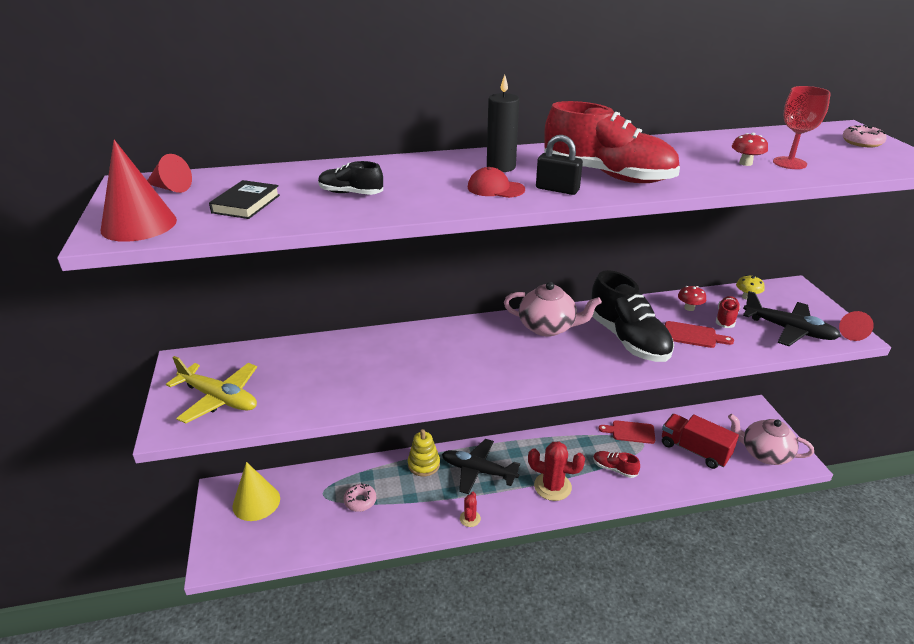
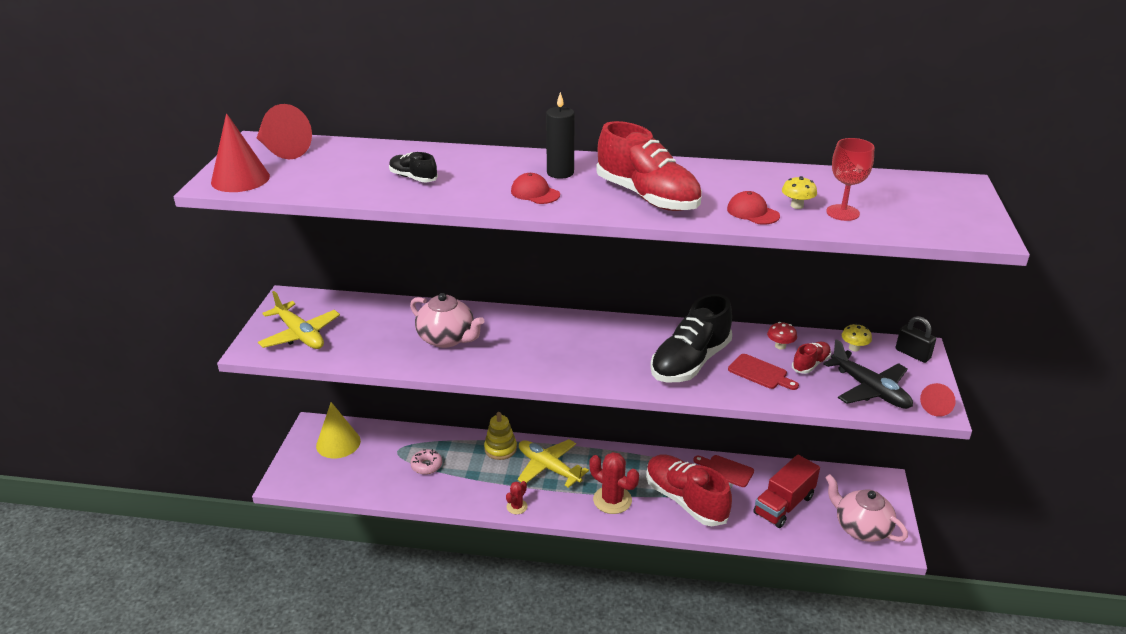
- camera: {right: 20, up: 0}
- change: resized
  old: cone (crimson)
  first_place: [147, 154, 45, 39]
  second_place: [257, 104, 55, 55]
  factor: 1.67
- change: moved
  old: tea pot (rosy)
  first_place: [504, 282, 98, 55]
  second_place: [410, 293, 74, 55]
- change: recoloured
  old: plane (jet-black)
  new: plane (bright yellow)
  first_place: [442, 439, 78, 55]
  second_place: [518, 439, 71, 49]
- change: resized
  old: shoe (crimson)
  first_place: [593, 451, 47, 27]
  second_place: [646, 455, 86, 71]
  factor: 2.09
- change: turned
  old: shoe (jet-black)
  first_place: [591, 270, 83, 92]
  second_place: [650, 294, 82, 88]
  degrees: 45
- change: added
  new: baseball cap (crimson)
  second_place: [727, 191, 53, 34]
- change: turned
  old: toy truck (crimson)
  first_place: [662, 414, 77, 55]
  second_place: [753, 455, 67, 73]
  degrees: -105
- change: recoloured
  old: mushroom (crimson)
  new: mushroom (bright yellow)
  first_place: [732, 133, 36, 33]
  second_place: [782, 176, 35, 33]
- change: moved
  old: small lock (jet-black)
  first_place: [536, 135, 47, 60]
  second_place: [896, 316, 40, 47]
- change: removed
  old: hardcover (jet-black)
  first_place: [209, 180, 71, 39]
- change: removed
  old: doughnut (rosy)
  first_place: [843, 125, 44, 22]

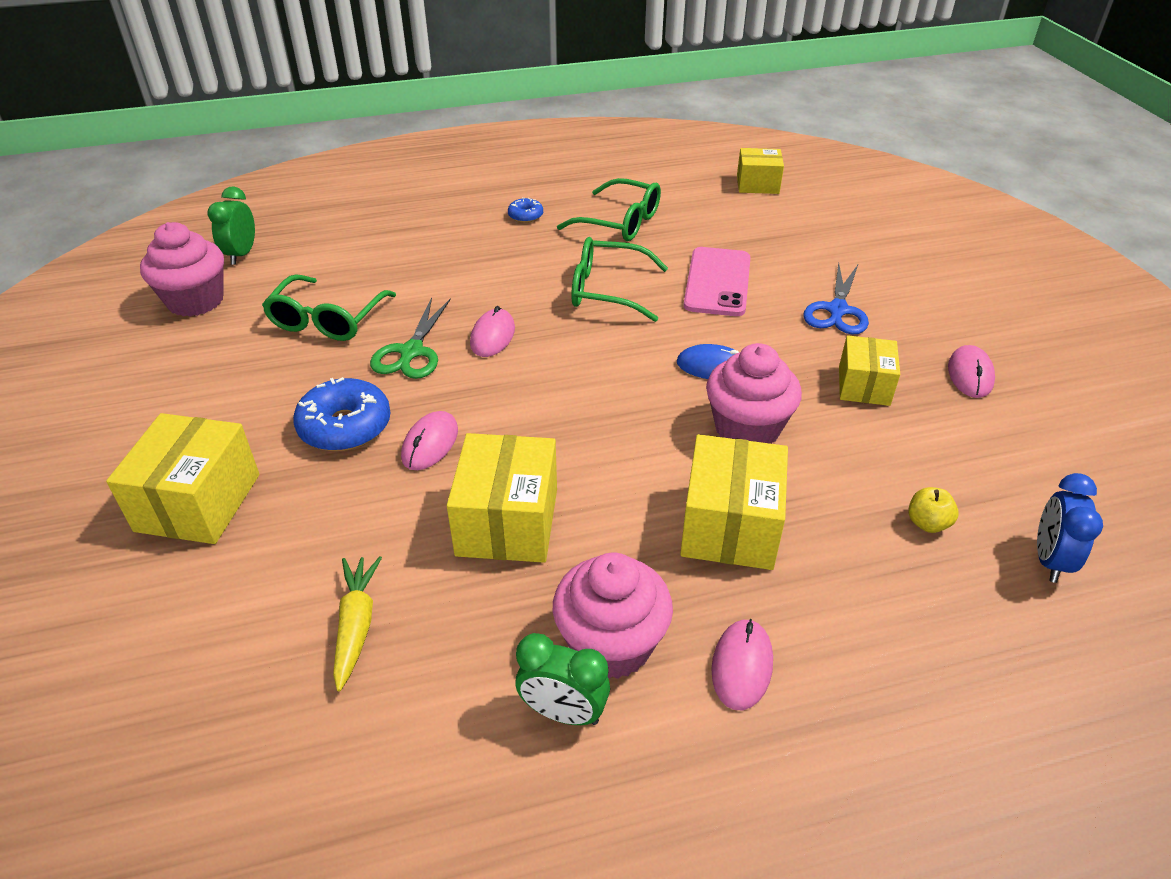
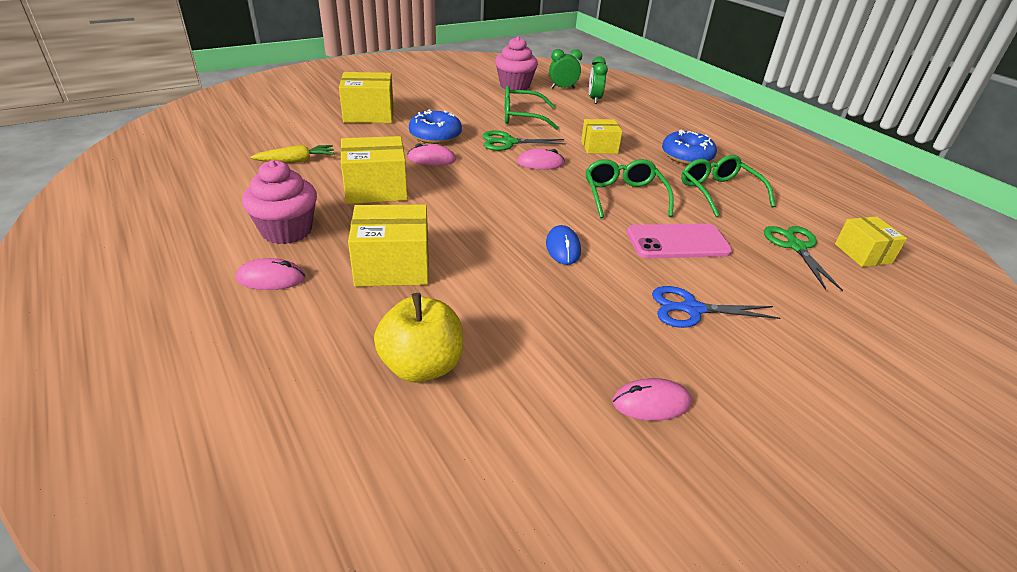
- camera: {right: 70, up: -5}
- change: resized
  old: apple (bright yellow)
  first_place: [908, 487, 51, 46]
  second_place: [374, 293, 89, 90]
  factor: 2.11
- change: moved
  old: package (bright yellow)
  first_place: [839, 335, 61, 71]
  second_place: [581, 119, 41, 35]
- change: moved
  old: alarm clock (leaf-green)
  first_place: [516, 633, 94, 92]
  second_place: [589, 56, 19, 48]
- change: resized
  old: doughnut (blue)
  first_place: [508, 198, 35, 25]
  second_place: [662, 130, 55, 35]
  factor: 1.95
- change: turned
  old: spectacles (leaf-green)
  first_place: [557, 178, 104, 63]
  second_place: [681, 155, 94, 62]
  degrees: 150
- change: added
  new: pair of scissors (leaf-green)
  second_place: [764, 226, 79, 65]
- change: removed
  old: fairy cake (rosy)
  first_place: [706, 343, 96, 101]
- change: removed
  old: alarm clock (blue)
  first_place: [1037, 473, 66, 110]

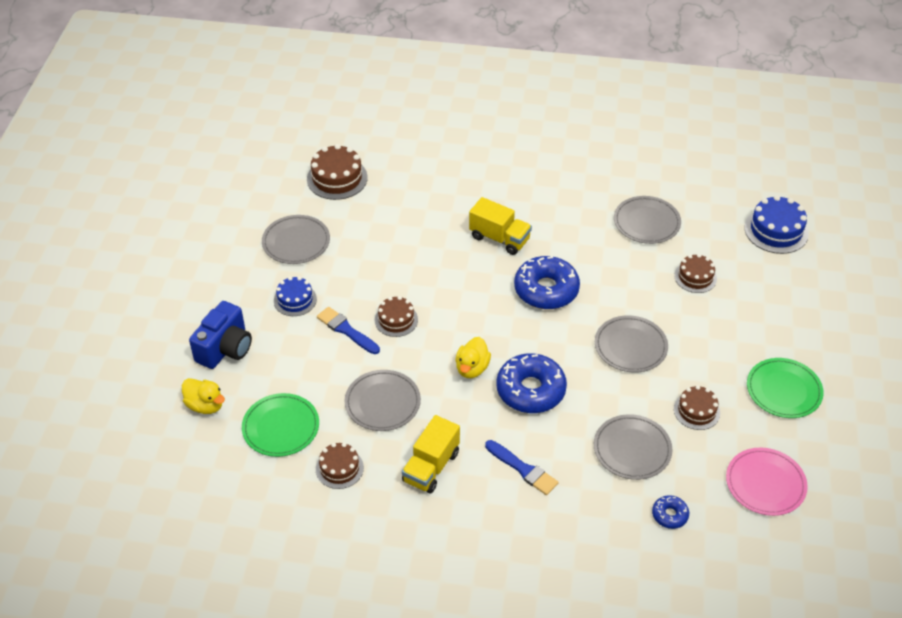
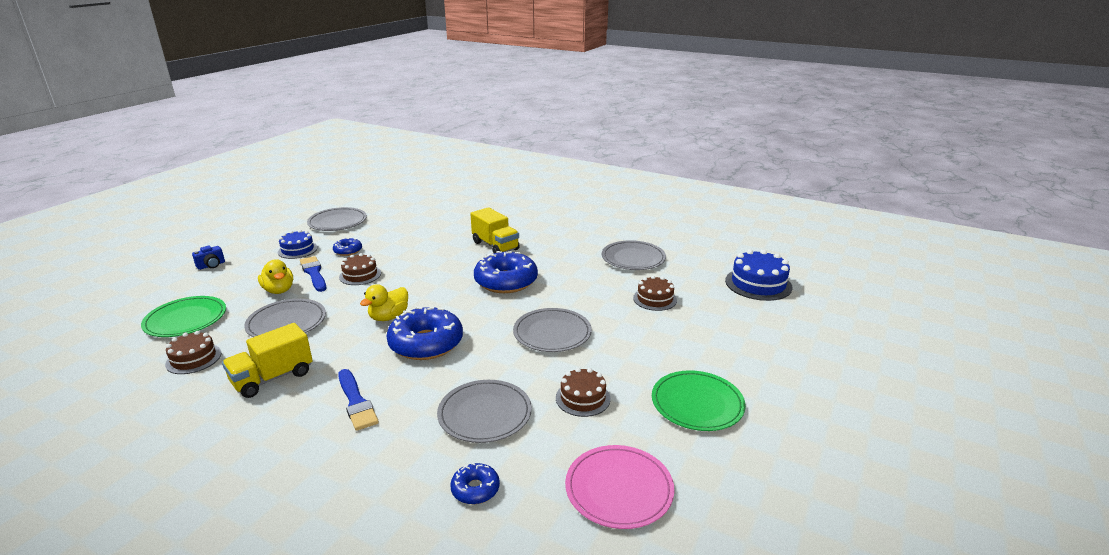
- camera: {right: 20, up: -20}
- change: resized
  old: photo camera (blue)
  first_place: [189, 301, 63, 68]
  second_place: [192, 246, 33, 24]
  factor: 0.48
- change: moved
  old: rubber duck (bright yellow)
  first_place: [182, 378, 43, 36]
  second_place: [258, 259, 35, 35]
- change: added
  new: doughnut (blue)
  second_place: [333, 238, 29, 18]
- change: removed
  old: layer cake (russet)
  first_place: [307, 144, 61, 56]

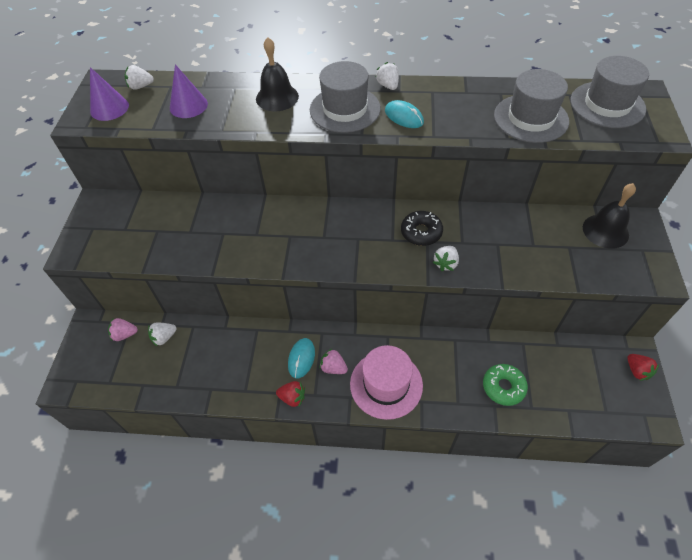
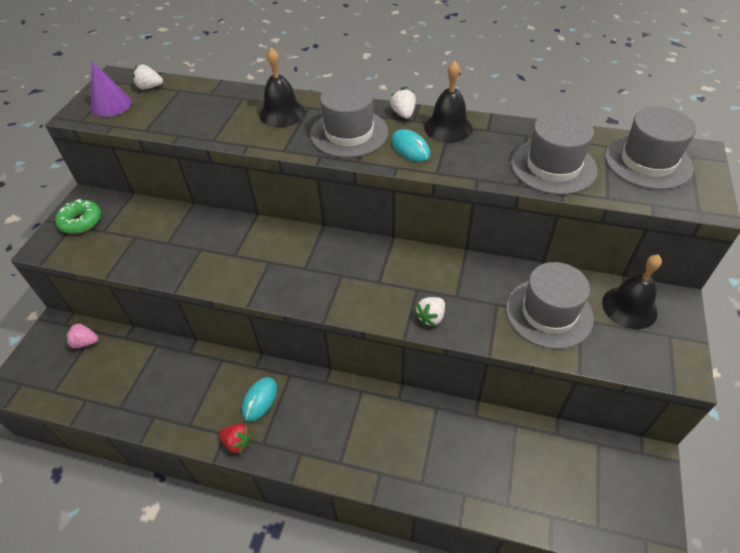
- camera: {right: 10, up: -5}
- change: moved
  old: doughnut (leaf-green)
  first_place: [483, 364, 45, 42]
  second_place: [55, 199, 46, 35]
- change: added
  new: bell (jet-black)
  second_place: [424, 61, 49, 82]
- change: added
  new: hat (ash-grey)
  second_place: [506, 262, 88, 87]
- change: removed
  old: berry (pure white)
  first_place: [148, 322, 29, 25]
- change: removed
  old: cone (violet)
  first_place: [170, 64, 38, 54]
- change: removed
  old: berry (rosy)
  first_place: [320, 349, 28, 25]
- change: removed
  old: hat (rosy)
  first_place: [350, 345, 73, 75]
- change: removed
  old: doughnut (jet-black)
  first_place: [401, 211, 42, 35]
- change: removed
  old: berry (crimson)
  first_place: [627, 354, 32, 27]

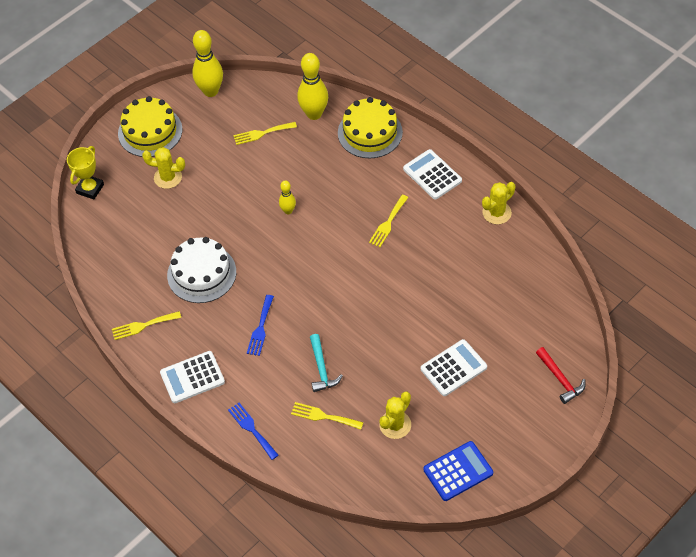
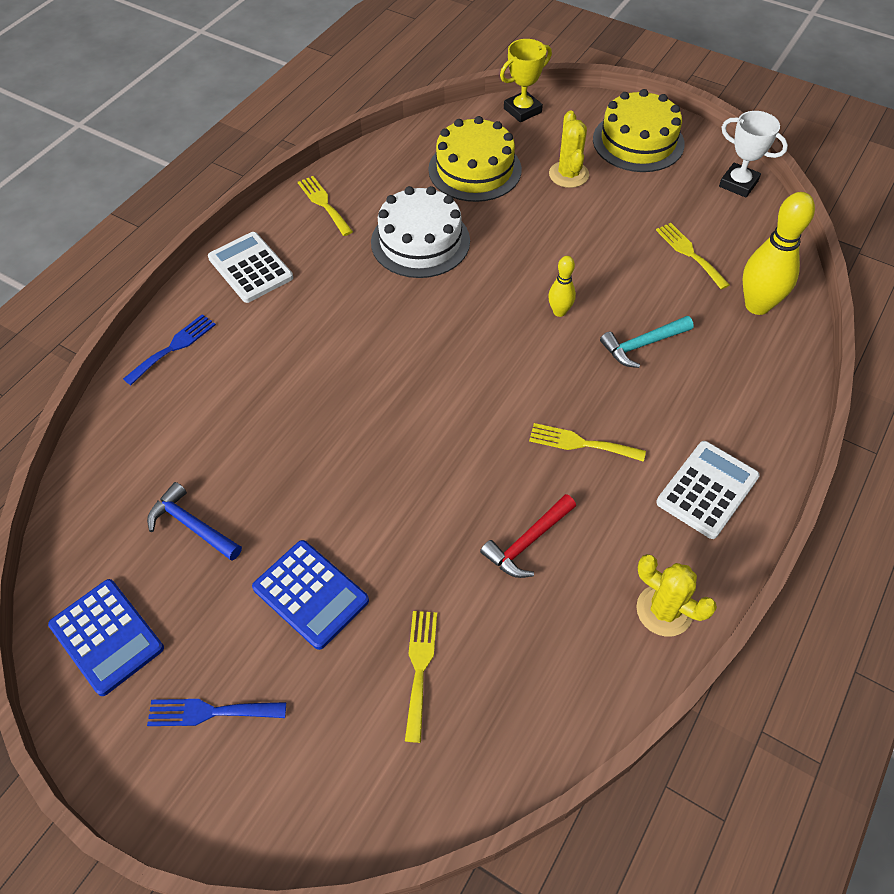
- camera: {right: 75, up: 0}
- change: replaced
  old: saguaro cactus (bright yellow)
  new: carpenter's hammer (blue)
  first_place: [379, 392, 32, 47]
  second_place: [147, 482, 95, 78]
- change: moved
  old: table fork (blue)
  first_place: [247, 295, 27, 61]
  second_place: [147, 699, 139, 27]
- change: recoloured
  old: pocket calculator (pure white)
  new: pocket calculator (blue)
  first_place: [421, 339, 66, 57]
  second_place: [252, 540, 117, 110]
- change: moved
  old: table fork (bright yellow)
  first_place: [291, 402, 72, 28]
  second_place: [405, 611, 32, 132]
- change: moved
  old: layer cake (bright yellow)
  first_place: [338, 97, 65, 61]
  second_place: [428, 116, 94, 86]
- change: moved
  old: carpenter's hammer (crimson)
  first_place: [536, 347, 49, 57]
  second_place: [480, 494, 96, 84]
- change: turned
  old: prize cup (bright yellow)
  first_place: [67, 146, 37, 53]
  second_place: [500, 39, 52, 83]
  degrees: -45
- change: moved
  old: carpenter's hammer (turquoise)
  first_place: [310, 334, 33, 58]
  second_place: [600, 316, 94, 52]
- change: replaced
  old: tenpin (bright yellow)
  new: prize cup (pure white)
  first_place: [192, 30, 31, 67]
  second_place: [719, 111, 69, 87]

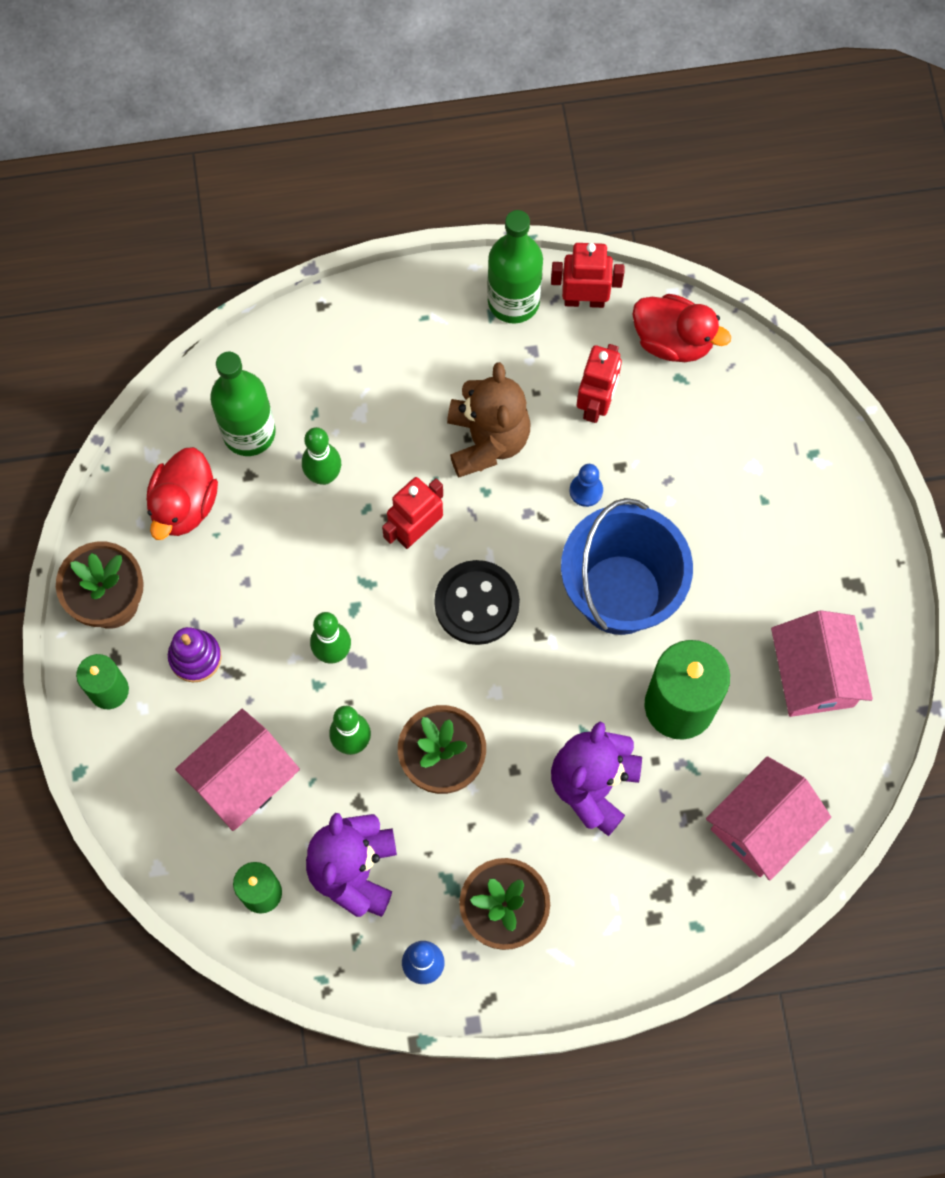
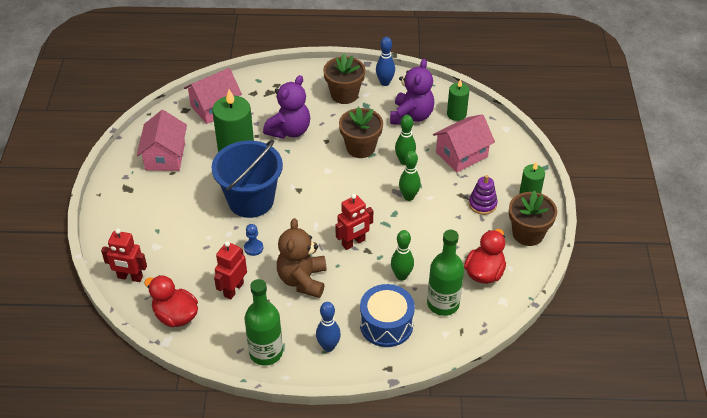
- camera: {right: -170, up: -25}
- change: moved
  old: toy robot (crimson)
  first_place: [551, 243, 74, 65]
  second_place: [101, 228, 46, 54]
- change: added
  new: tenpin (blue)
  second_place: [316, 302, 25, 50]
- change: added
  new: snare drum (blue)
  second_place: [360, 284, 55, 63]
- change: removed
  old: shirt button (jet-black)
  first_place: [434, 560, 86, 85]

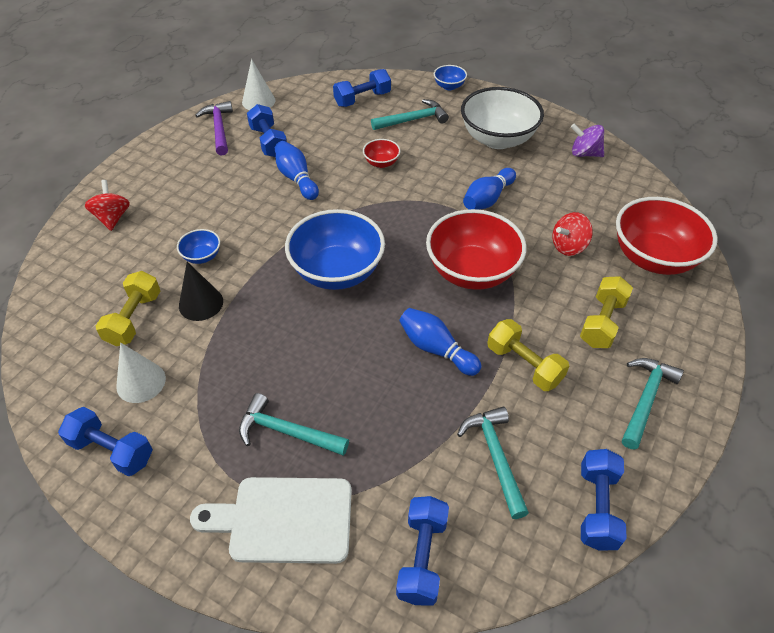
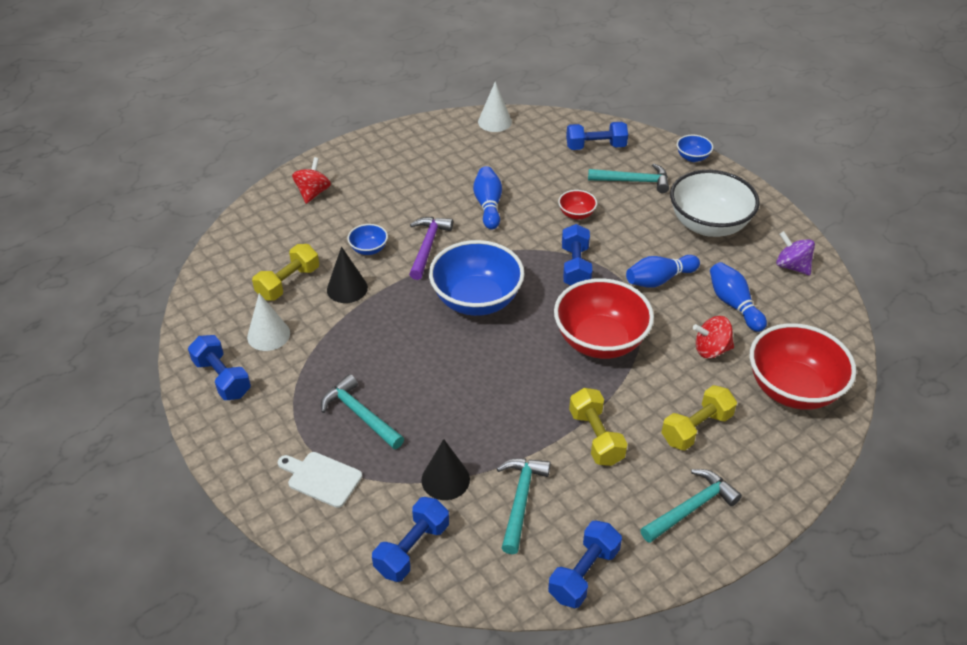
- camera: {right: 25, up: -5}
- change: resized
  old: cutting board (pure white)
  first_place: [190, 477, 162, 87]
  second_place: [278, 452, 84, 56]
  factor: 0.62
- change: moved
  old: carpenter's hammer (violet)
  first_place: [195, 101, 38, 55]
  second_place: [409, 217, 44, 63]
- change: added
  new: cone (jet-black)
  second_place: [421, 439, 49, 61]
- change: moved
  old: free weight (blue)
  first_place: [247, 104, 40, 53]
  second_place: [562, 224, 30, 61]
- change: moved
  old: tenpin (blue)
  first_place: [399, 308, 82, 68]
  second_place: [710, 262, 57, 70]

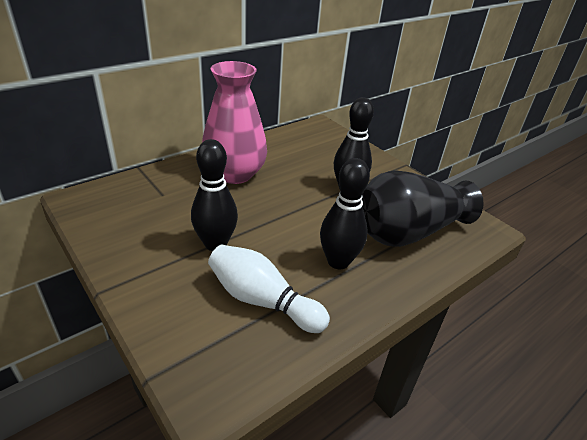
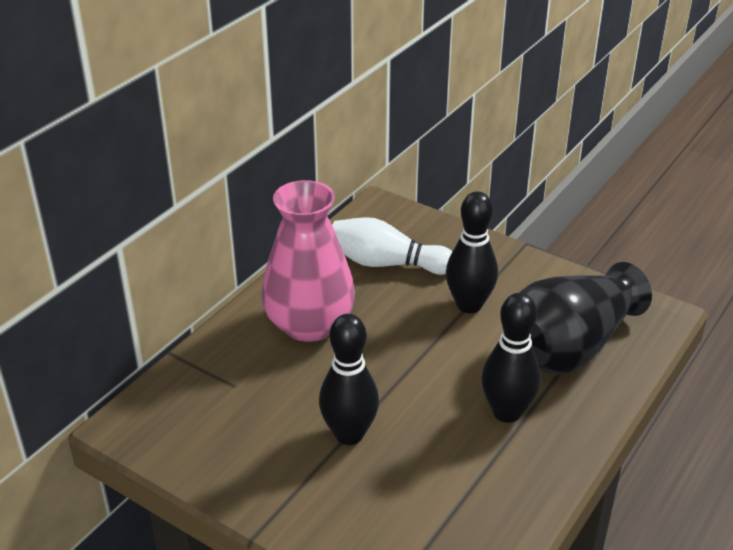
- camera: {right: -15, up: 0}
- change: moved
  old: tenpin (pure white)
  first_place: [208, 245, 122, 88]
  second_place: [332, 217, 120, 58]

